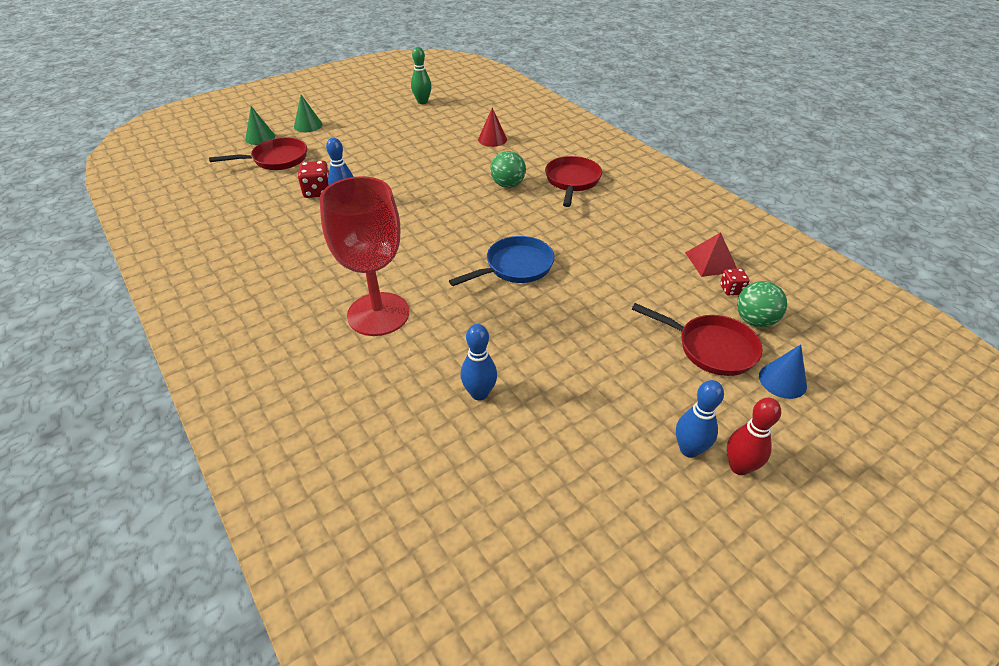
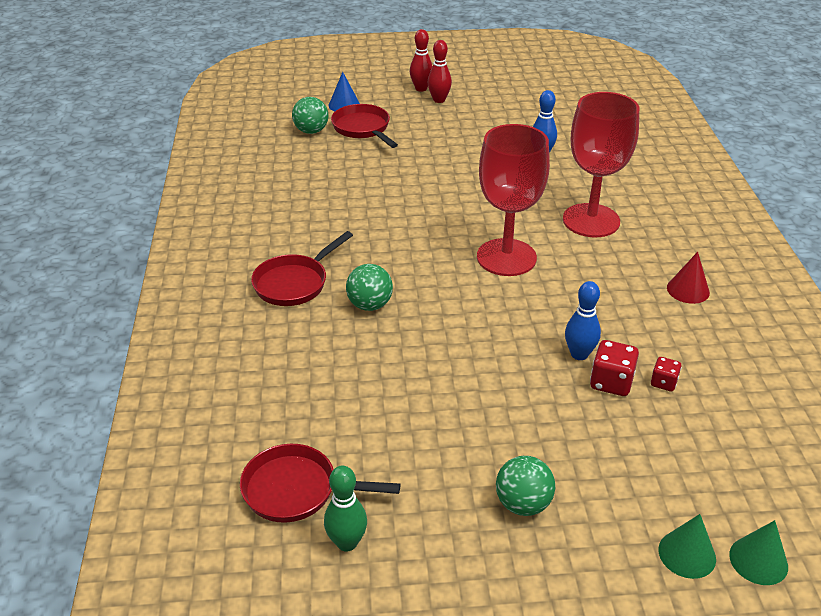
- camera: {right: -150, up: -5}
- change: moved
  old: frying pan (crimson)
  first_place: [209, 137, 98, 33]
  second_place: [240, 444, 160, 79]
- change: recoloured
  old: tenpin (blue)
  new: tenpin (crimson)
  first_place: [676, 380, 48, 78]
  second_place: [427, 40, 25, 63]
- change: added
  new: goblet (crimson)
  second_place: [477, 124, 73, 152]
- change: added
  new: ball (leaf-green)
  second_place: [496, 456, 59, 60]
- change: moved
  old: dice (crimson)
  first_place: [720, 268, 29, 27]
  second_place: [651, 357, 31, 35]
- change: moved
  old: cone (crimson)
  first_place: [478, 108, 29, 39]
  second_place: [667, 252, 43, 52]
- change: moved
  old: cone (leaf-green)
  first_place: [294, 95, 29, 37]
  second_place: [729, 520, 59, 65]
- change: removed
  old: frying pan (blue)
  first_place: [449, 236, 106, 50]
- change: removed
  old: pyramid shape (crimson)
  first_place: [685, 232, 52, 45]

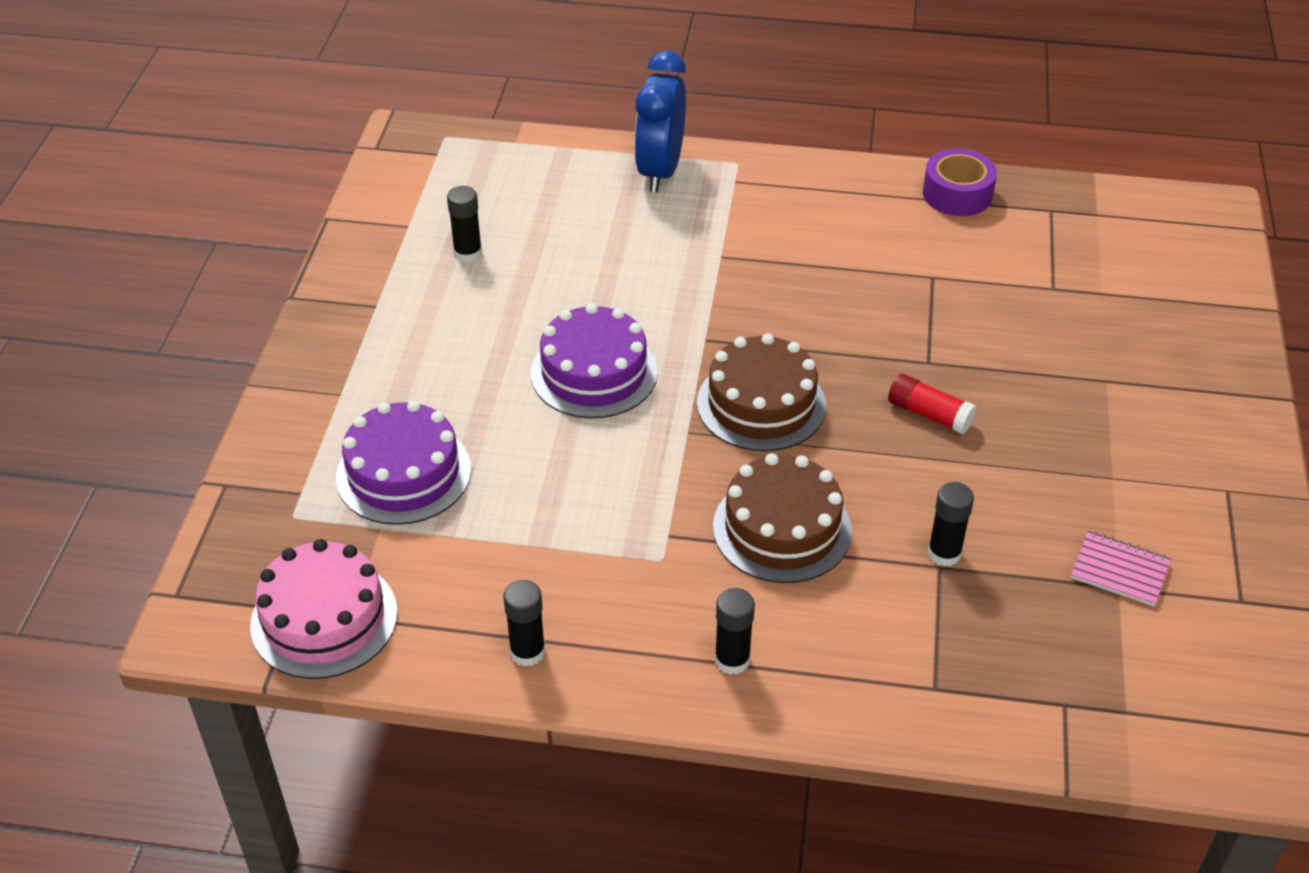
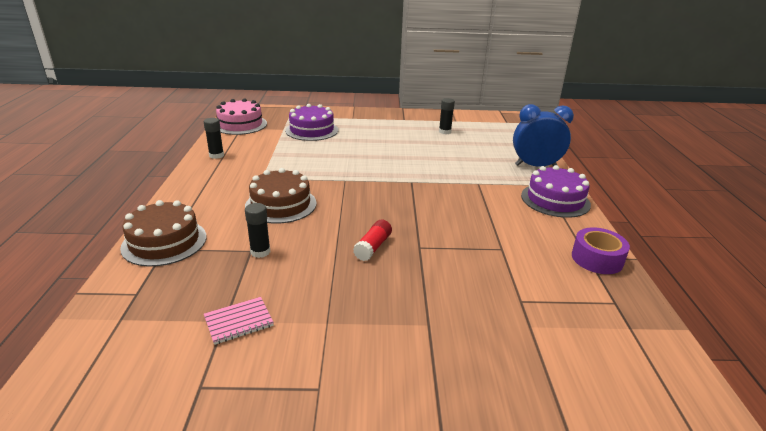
- camera: {right: 80, up: -15}
- change: moved
  old: layer cake (russet)
  first_place: [697, 333, 129, 118]
  second_place: [120, 200, 87, 67]
- change: turned
  old: notepad (rosy)
  first_place: [1071, 531, 100, 75]
  second_place: [204, 297, 70, 48]
  degrees: 45
- change: moved
  old: layer cake (violet)
  first_place: [531, 303, 127, 115]
  second_place: [521, 165, 70, 53]
- change: removed
  old: glue (jet-black)
  first_place: [715, 588, 40, 87]

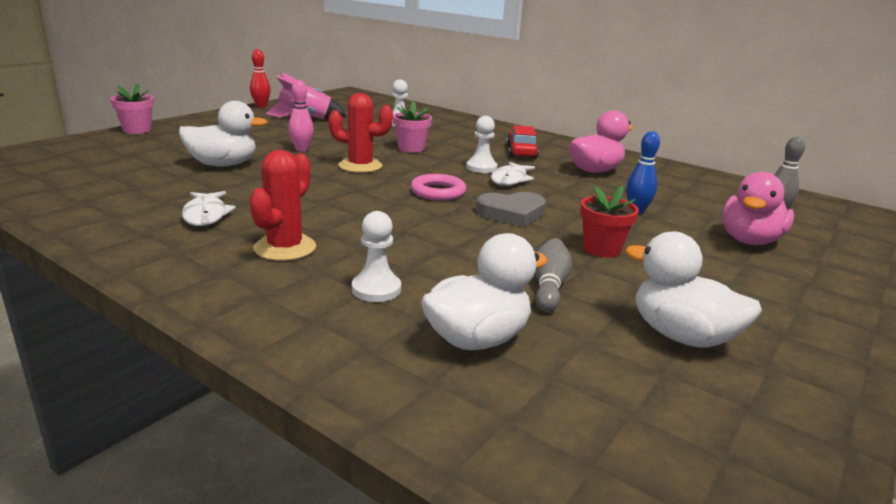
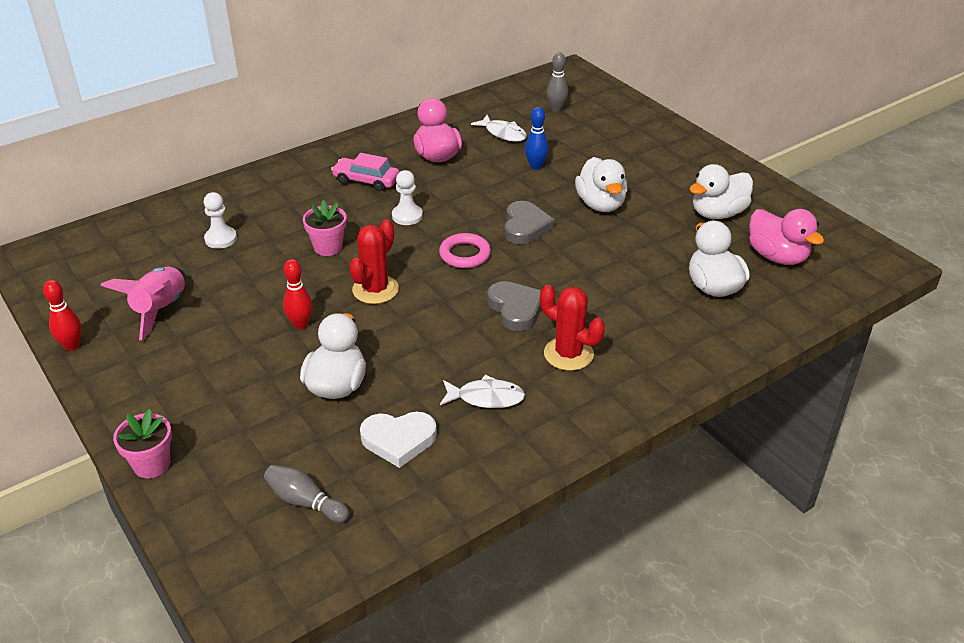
- camera: {right: -70, up: 15}
- change: moved
  old: tenpin (ash-grey)
  first_place: [535, 238, 37, 74]
  second_place: [264, 465, 86, 58]
- change: recoloured
  old: tenpin (rosy)
  new: tenpin (crimson)
  first_place: [288, 80, 26, 71]
  second_place: [283, 259, 30, 70]
- change: recoloured
  old: toy car (crimson)
  new: toy car (rosy)
  first_place: [507, 125, 32, 34]
  second_place: [331, 153, 69, 39]
- change: added
  new: heart shape (pure white)
  second_place: [360, 412, 77, 56]
- change: moved
  old: fish figure (pure white)
  first_place: [491, 162, 44, 24]
  second_place: [471, 115, 56, 27]
- change: added
  new: heart shape (ash-grey)
  second_place: [487, 281, 54, 50]
- change: replaced
  old: plant pot (crimson)
  new: rubber duck (pure white)
  first_place: [580, 185, 59, 73]
  second_place: [575, 157, 53, 55]
- change: moved
  old: rubber duck (rosy)
  first_place: [722, 172, 72, 73]
  second_place: [749, 209, 75, 56]
- change: removed
  old: pawn (pure white)
  first_place: [352, 211, 49, 91]

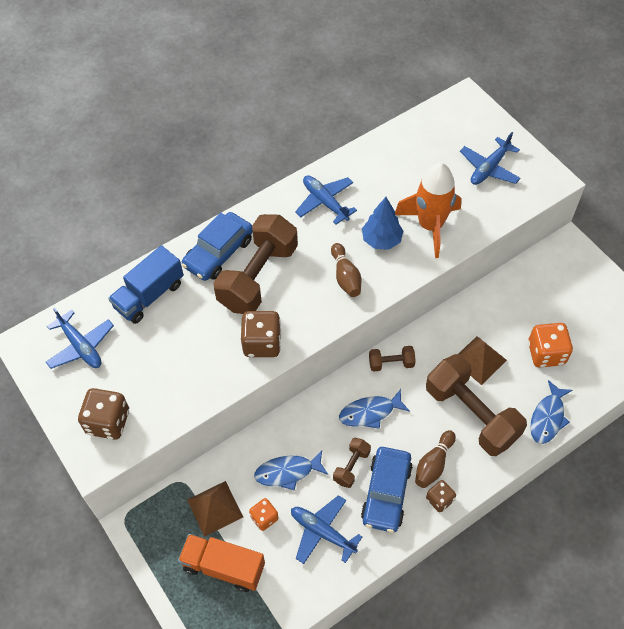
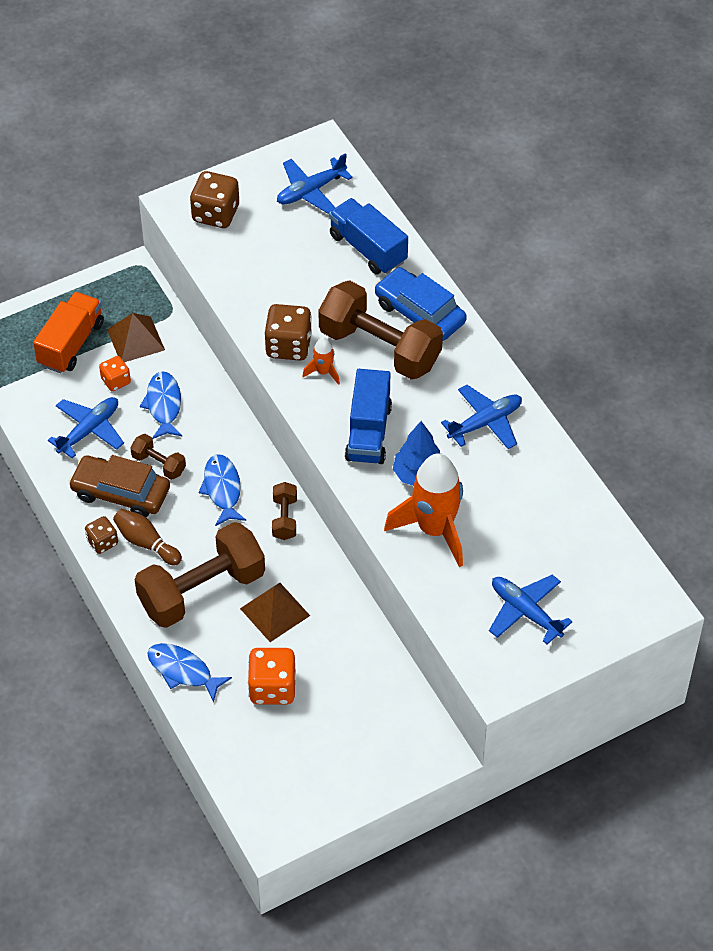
- camera: {right: 95, up: -5}
- change: recoloured
  old: toy car (blue)
  new: toy car (russet)
  first_place: [361, 447, 52, 86]
  second_place: [68, 455, 102, 62]
- change: added
  new: spaceship (orange)
  second_place: [302, 337, 38, 48]
- change: replaced
  old: tenpin (russet)
  new: toy truck (blue)
  first_place: [331, 243, 30, 54]
  second_place: [345, 369, 47, 95]

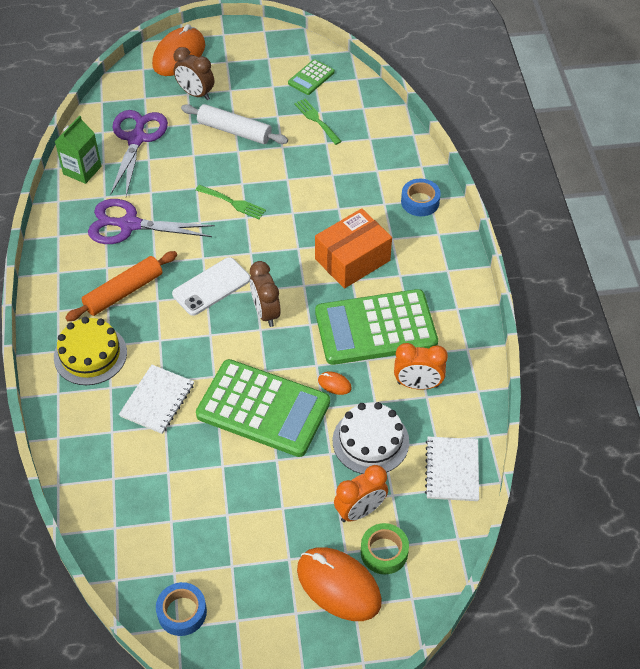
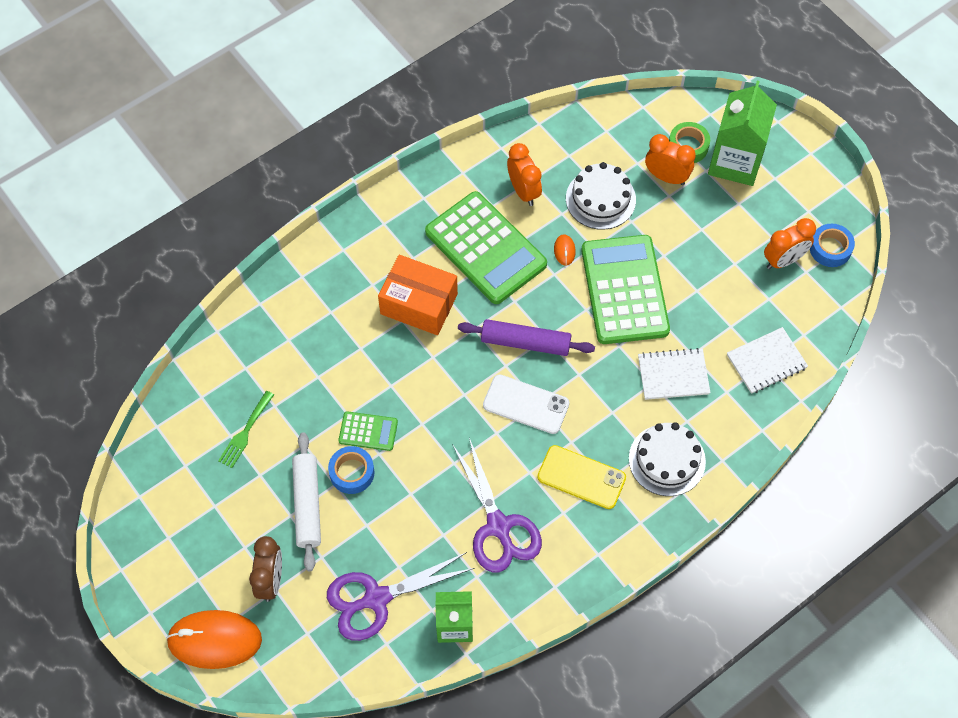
- camera: {right: -120, up: 10}
- change: moved
  old: sticky tape (blue)
  first_place: [401, 179, 40, 37]
  second_place: [328, 446, 47, 48]
- change: moved
  old: pocket calculator (leaf-green)
  first_place: [288, 59, 47, 36]
  second_place: [338, 411, 60, 40]
- change: replaced
  old: alarm clock (russet)
  new: dough roller (violet)
  first_place: [250, 261, 31, 66]
  second_place: [458, 319, 137, 37]
- change: replaced
  old: dough roller (orange)
  new: phone (bright yellow)
  first_place: [65, 251, 112, 70]
  second_place: [537, 445, 89, 64]
- change: recoloured
  old: layer cake (bright yellow)
  new: layer cake (pure white)
  first_place: [54, 317, 73, 68]
  second_place: [629, 422, 77, 74]
- change: replaced
  old: PC mouse (orange)
  new: milk carton (leaf-green)
  first_place: [297, 547, 85, 74]
  second_place: [708, 81, 69, 105]
- change: moved
  old: notepad (pure white)
  first_place: [425, 437, 54, 64]
  second_place: [727, 327, 81, 67]
- change: added
  new: alarm clock (orange)
  second_place: [764, 218, 52, 51]
- change: removed
  old: table fork (leaf-green)
  first_place: [195, 185, 71, 34]

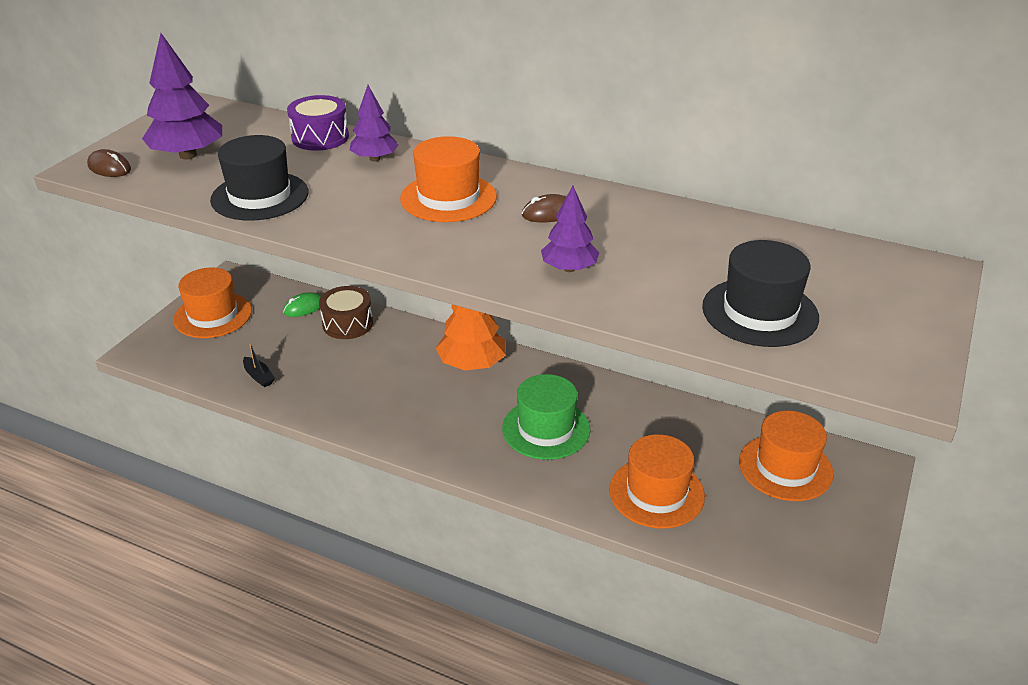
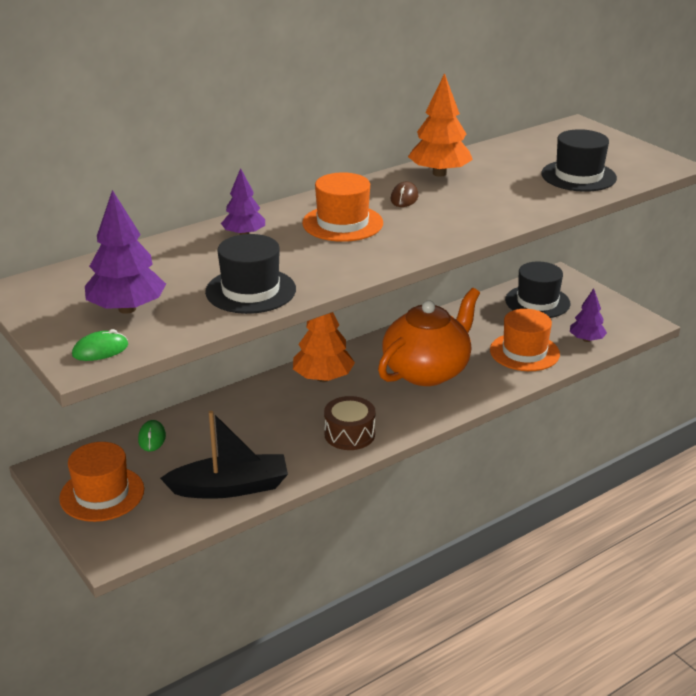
- camera: {right: -60, up: -5}
- change: recoloured
  old: PC mouse (russet)
  new: PC mouse (leaf-green)
  first_place: [87, 149, 44, 28]
  second_place: [72, 329, 56, 32]
- change: resized
  old: boat (jet-black)
  first_place: [243, 343, 32, 44]
  second_place: [160, 411, 128, 88]
  factor: 2.44
- change: moved
  old: snare drum (russet)
  first_place: [319, 286, 54, 53]
  second_place: [324, 396, 52, 54]
- change: replaced
  old: hat (leaf-green)
  new: tea pot (orange)
  first_place: [502, 374, 88, 86]
  second_place: [378, 288, 102, 98]
- change: added
  new: tree (orange)
  second_place: [408, 73, 65, 104]
- change: recoloured
  old: hat (orange)
  new: hat (jet-black)
  first_place: [739, 411, 95, 90]
  second_place: [505, 261, 65, 57]
- change: moved
  old: tree (violet)
  first_place: [541, 186, 59, 86]
  second_place: [570, 288, 37, 54]
- change: removed
  old: snare drum (violet)
  first_place: [287, 95, 62, 56]

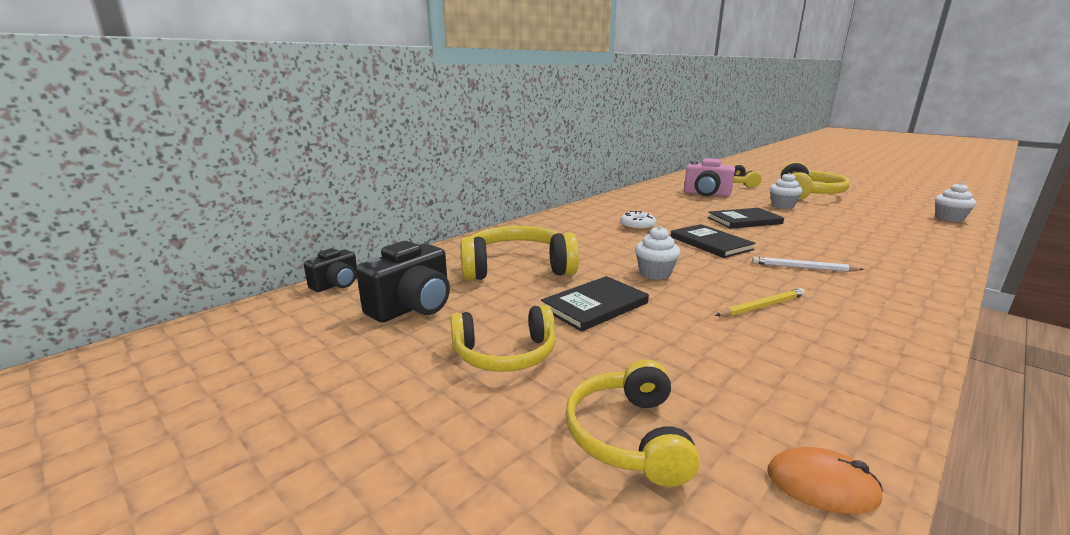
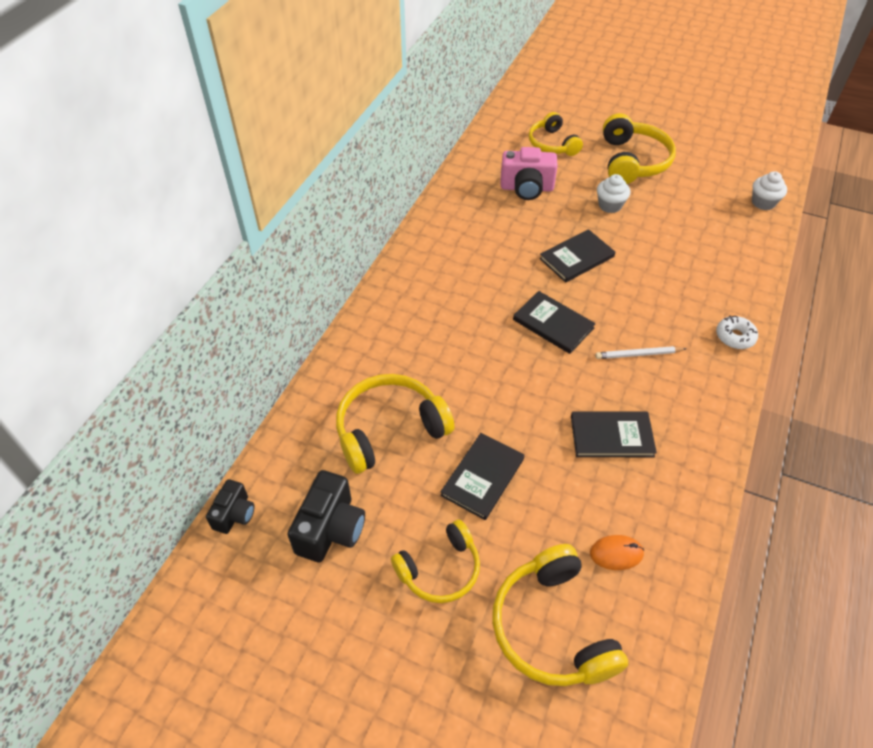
- camera: {right: -20, up: 30}
- change: resized
  old: headphones (bright yellow)
  first_place: [565, 359, 135, 128]
  second_place: [492, 544, 136, 142]
  factor: 1.5
- change: replaced
  old: wooden pencil (bright yellow)
  new: hardcover (jet-black)
  first_place: [715, 288, 90, 28]
  second_place: [571, 412, 86, 45]
- change: moved
  old: PC mouse (orange)
  first_place: [767, 447, 116, 67]
  second_place: [590, 535, 54, 35]
- change: moved
  old: doughnut (pure white)
  first_place: [620, 211, 36, 20]
  second_place: [716, 315, 42, 34]
- change: removed
  old: fairy cake (pure white)
  first_place: [635, 226, 46, 54]

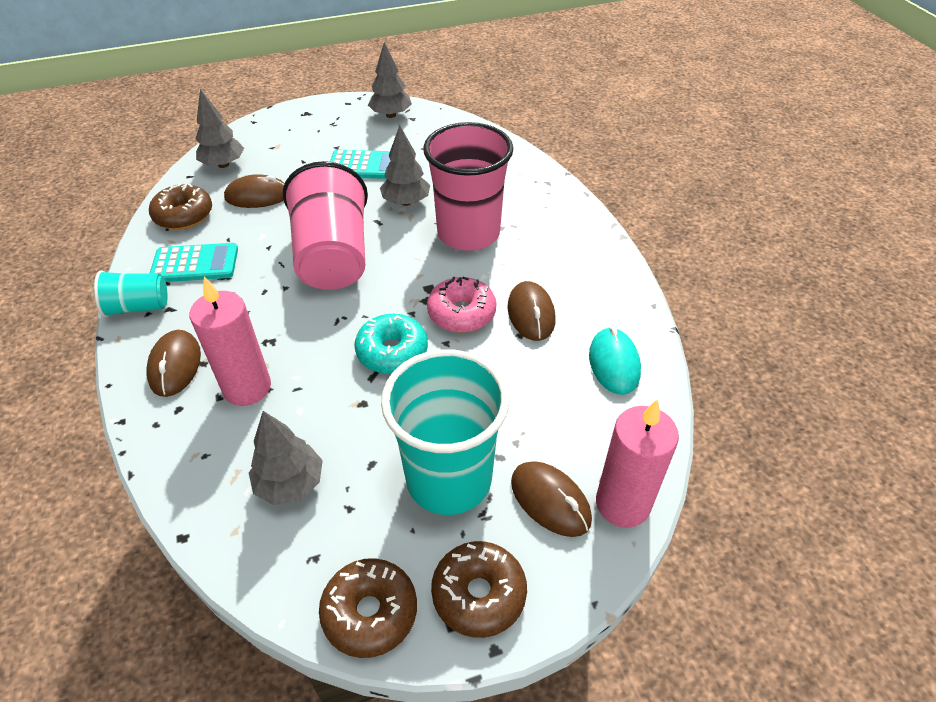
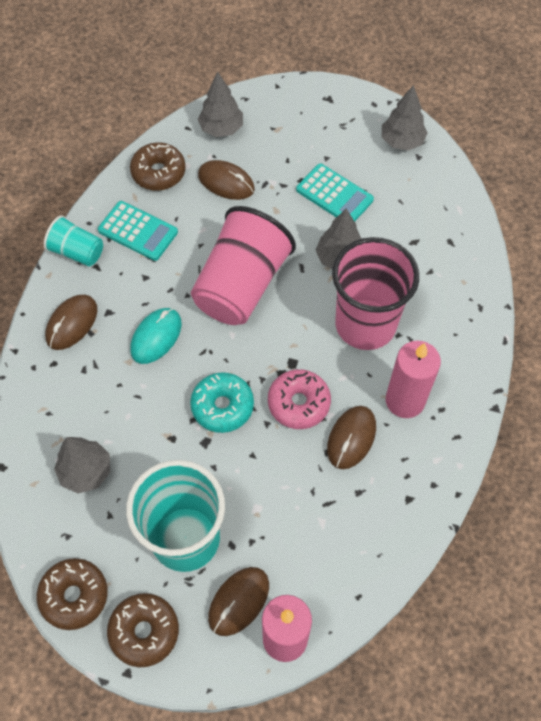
- camera: {right: 35, up: 15}
- change: moved
  old: PC mouse (turquoise)
  first_place: [589, 327, 52, 68]
  second_place: [130, 308, 52, 56]
- change: turned
  old: PC mouse (russet)
  first_place: [511, 461, 81, 76]
  second_place: [208, 567, 61, 69]
  degrees: 45
- change: moved
  old: pillar candle (rosy)
  first_place: [189, 277, 82, 129]
  second_place: [386, 341, 55, 77]

